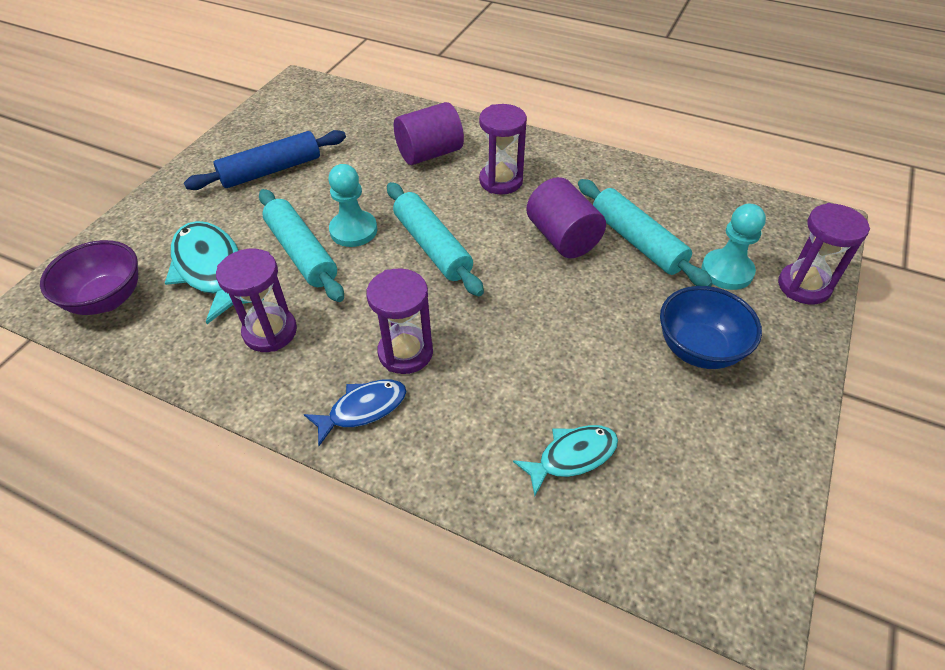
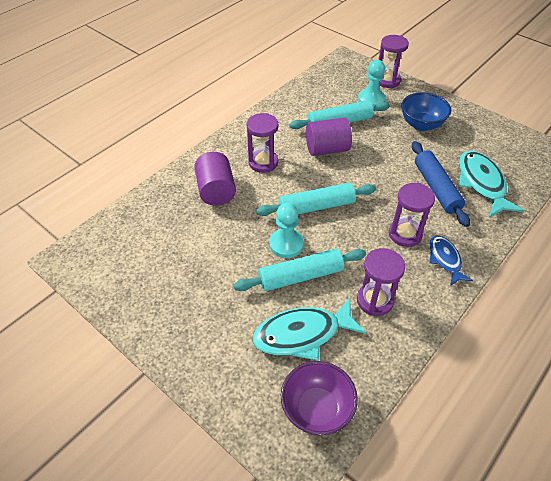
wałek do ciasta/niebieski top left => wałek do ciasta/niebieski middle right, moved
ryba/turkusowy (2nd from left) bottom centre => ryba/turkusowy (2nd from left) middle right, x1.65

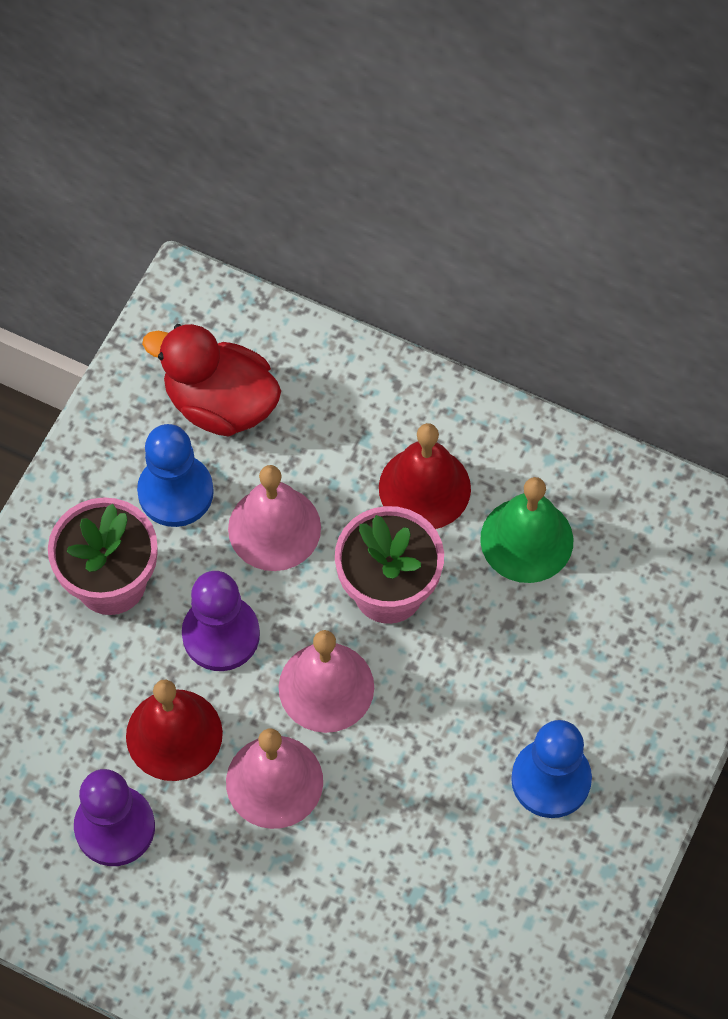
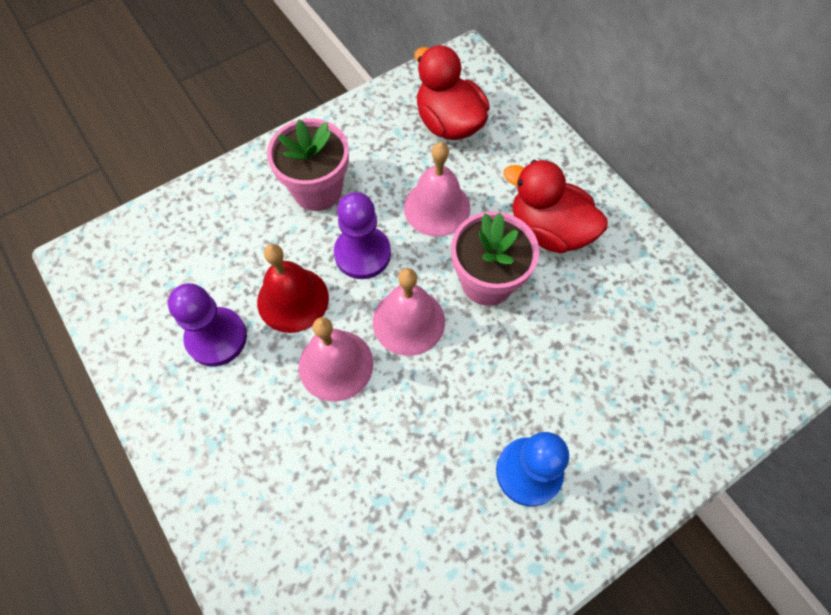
pionek/niebieski (1st from left) middle left => nothing
dzwonek/czerwony (2nd from left) centre => kaczka/czerwony (2nd from left) middle right
dzwonek/zielony middle right => nothing

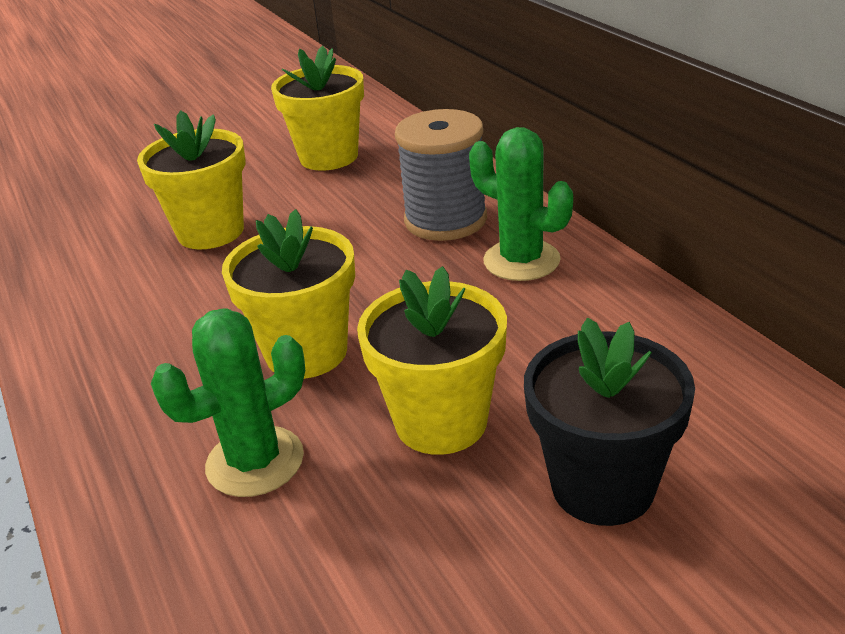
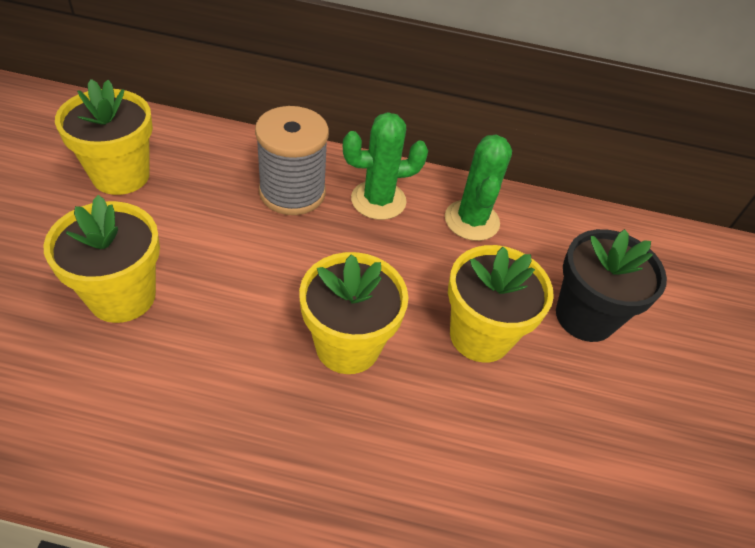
kaktus/zielony (1st from left in the first image) middle left => kaktus/zielony (2nd from left) centre, moved

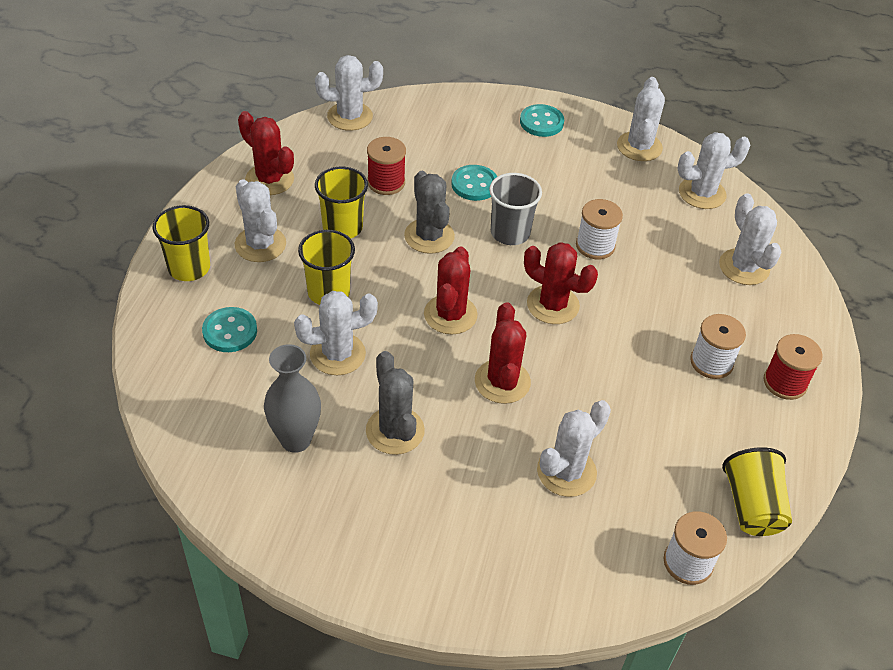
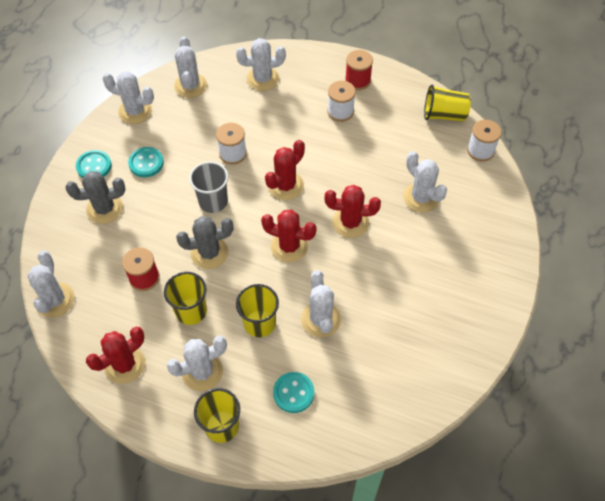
wazon/szary middle left => nothing
kaktus/szary (1st from left) centre => kaktus/szary (1st from left) middle left, moved
guzik/turkusowy (2nd from left) top centre => guzik/turkusowy (2nd from left) top left, moved

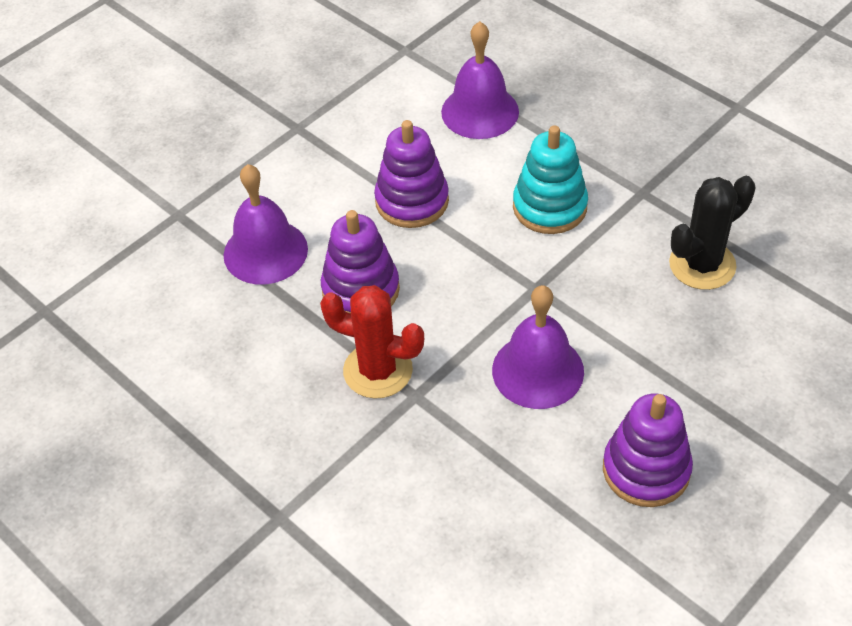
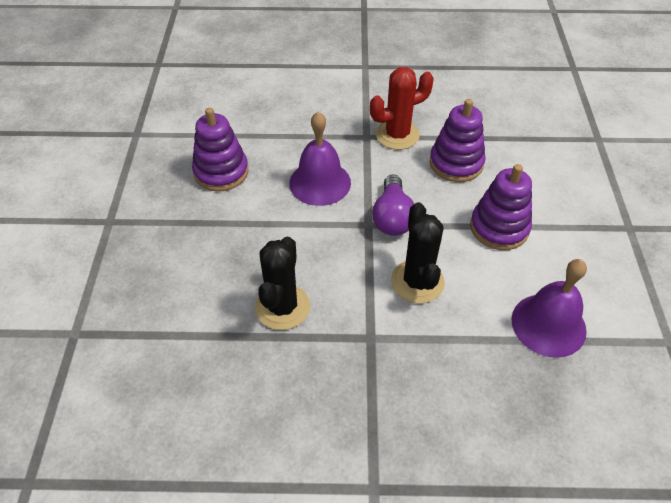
dzwonek/fioletowy (1st from left) middle left => nothing
zabawka nakładanka/turkusowy top centre => kaktus/czarny (2nd from left) centre
nothing => żarówka/fioletowy centre

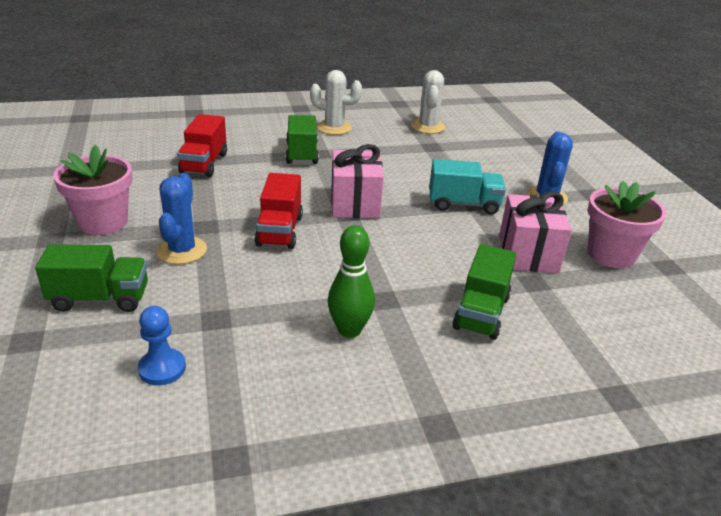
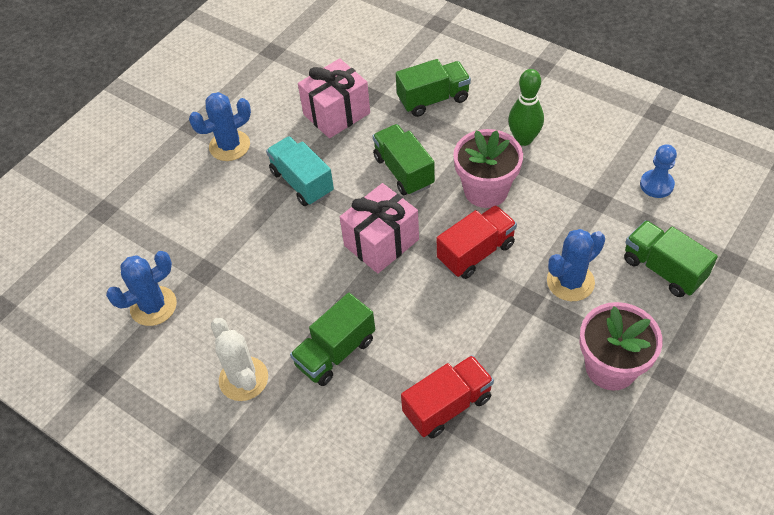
kaktus/biały (2nd from left) top centre => kaktus/niebieski (1st from left) middle left
doniczka/różowy (2nd from left in the first image) middle right => doniczka/różowy (1st from left) top centre, moved
nothing => ciężarówka/zielony (2nd from left) top centre

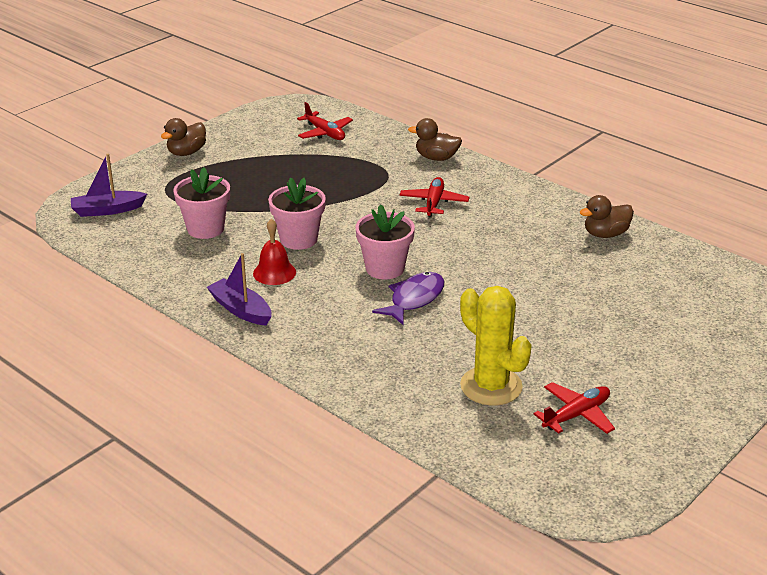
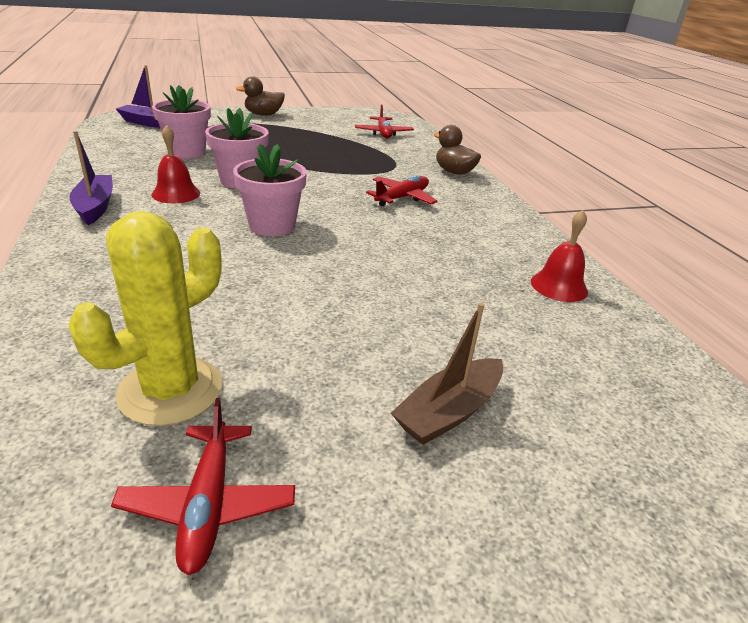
ryba/fioletowy centre => nothing
kaktus/żółty centre => kaktus/żółty middle left, 45 degrees clockwise
samolot/czerwony (3rd from left in the first image) bottom right => samolot/czerwony (1st from left) bottom left, 90 degrees clockwise
kaczka/brązowy (3rd from left) middle right => dzwonek/czerwony (2nd from left) middle right
nothing => łódka/brązowy centre

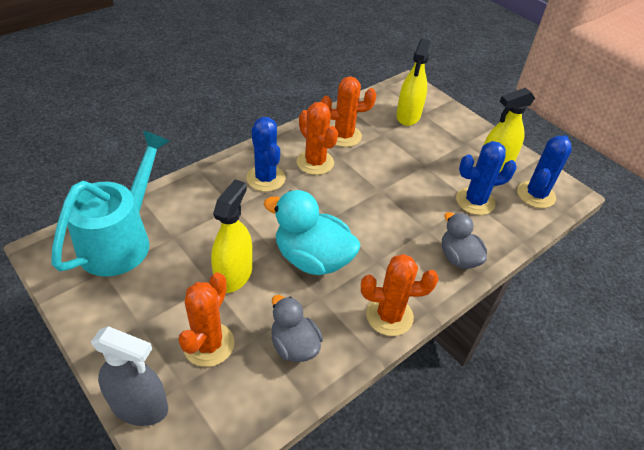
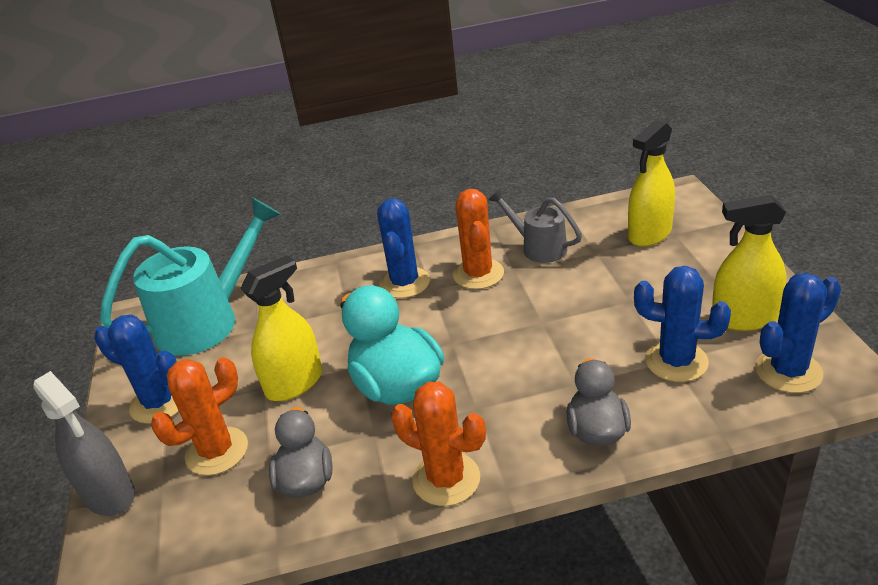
kaktus/pomarańczowy (3rd from left) top centre => konewka/szary centre
nothing => kaktus/niebieski (1st from left) middle left

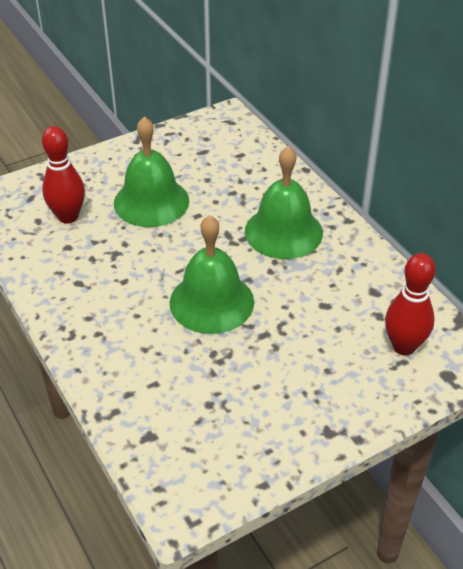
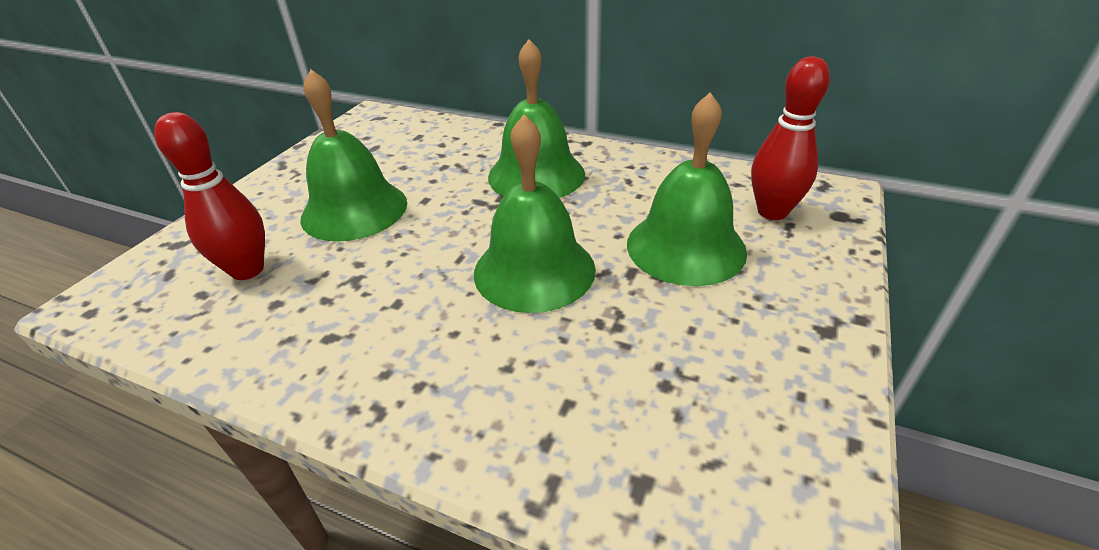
nothing => dzwonek/zielony (4th from left) centre

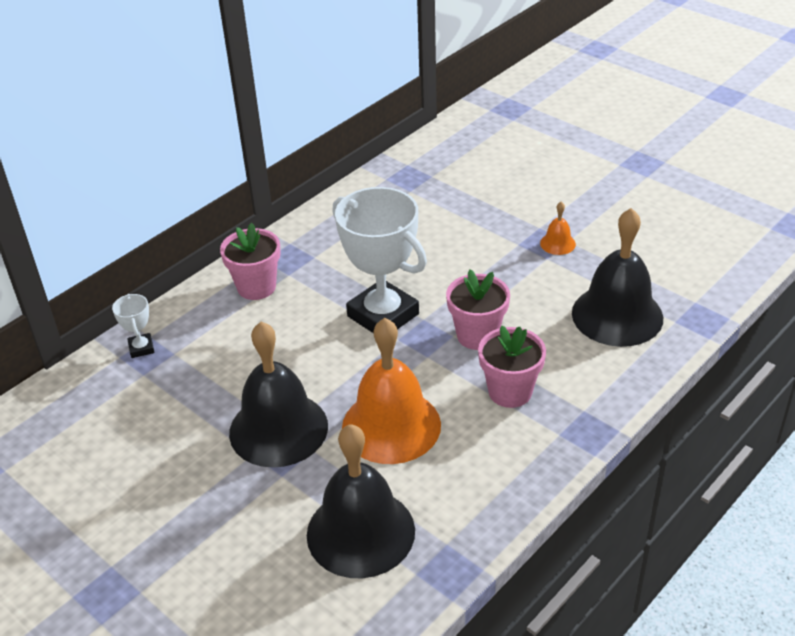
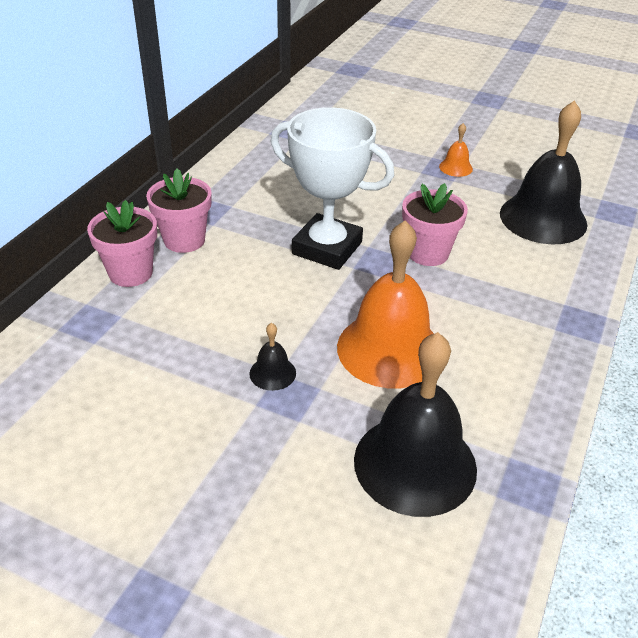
puchar/biały (1st from left) middle left => nothing
dzwonek/czarny (1st from left) centre, x0.42
doniczka/różowy (3rd from left in the first image) centre => doniczka/różowy (1st from left) middle left, moved

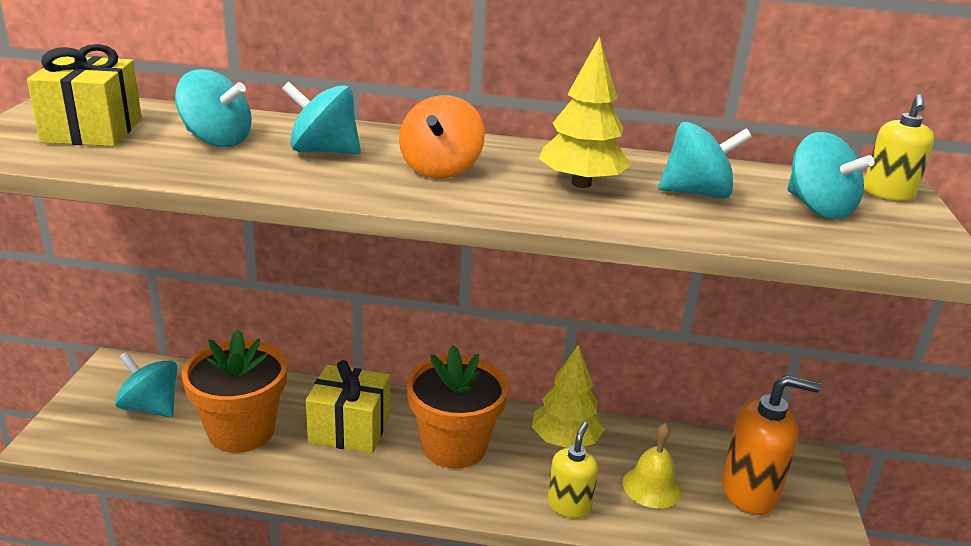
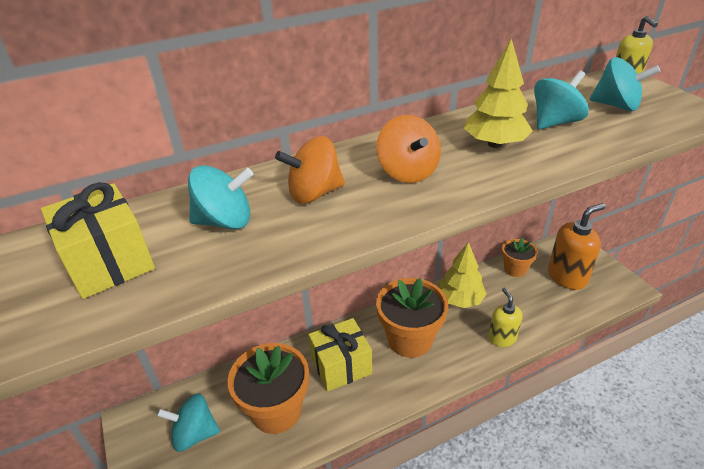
bączek/turkusowy (3rd from left) top left => bączek/pomarańczowy (1st from left) centre
dzwonek/żółty bottom right => nothing
nothing => doniczka/pomarańczowy (3rd from left) middle right

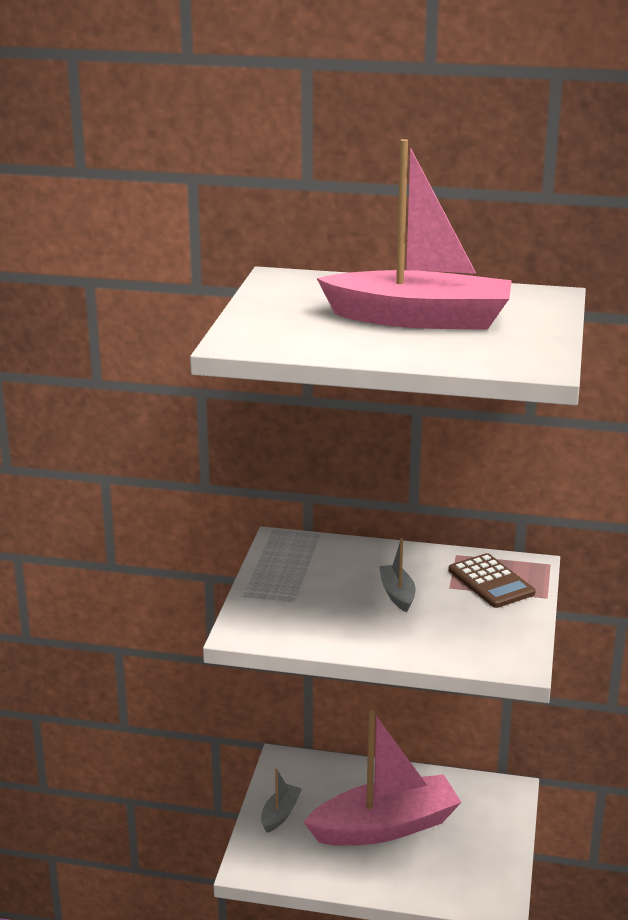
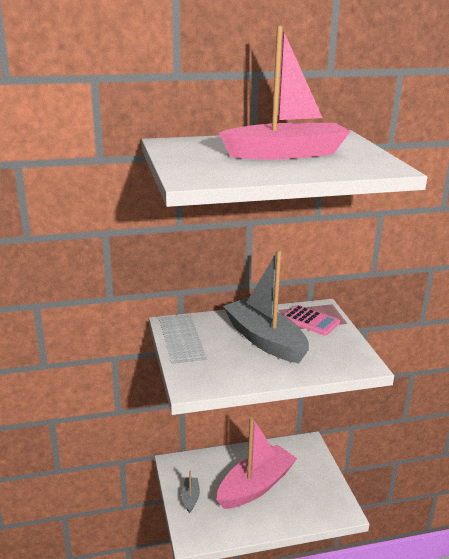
łódka/szary (2nd from left) centre, x2.33
kalkulator/brązowy middle right => kalkulator/różowy middle right

